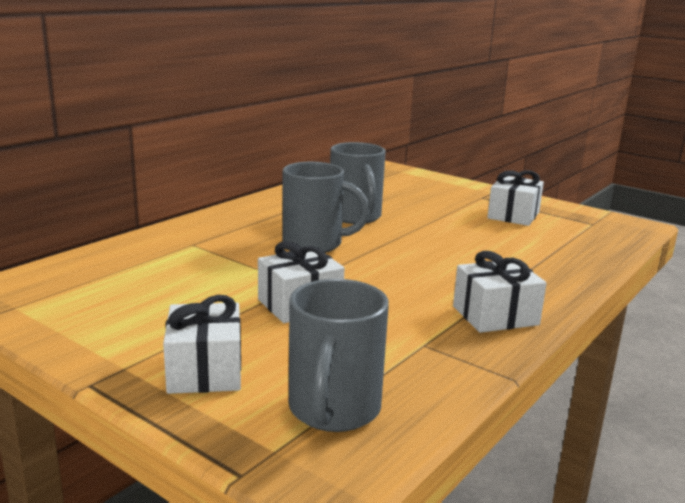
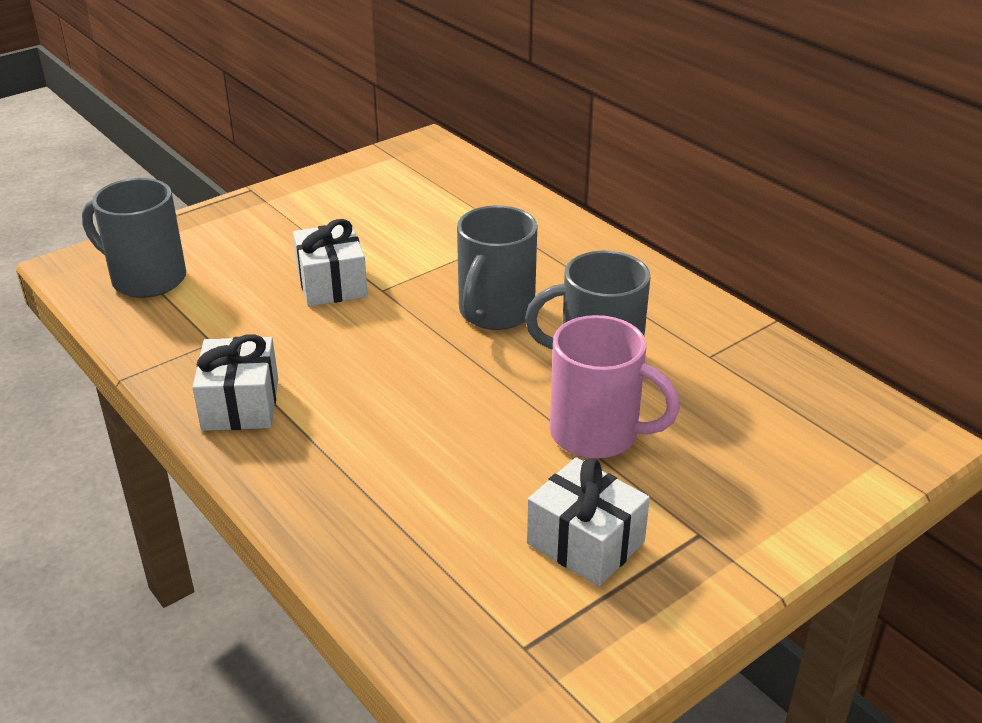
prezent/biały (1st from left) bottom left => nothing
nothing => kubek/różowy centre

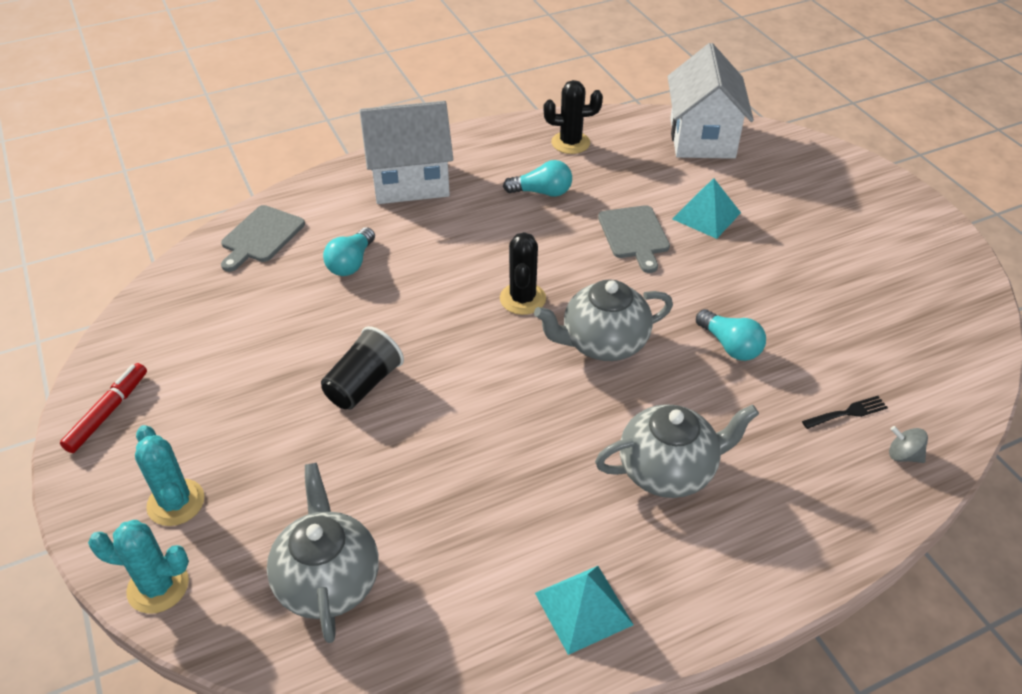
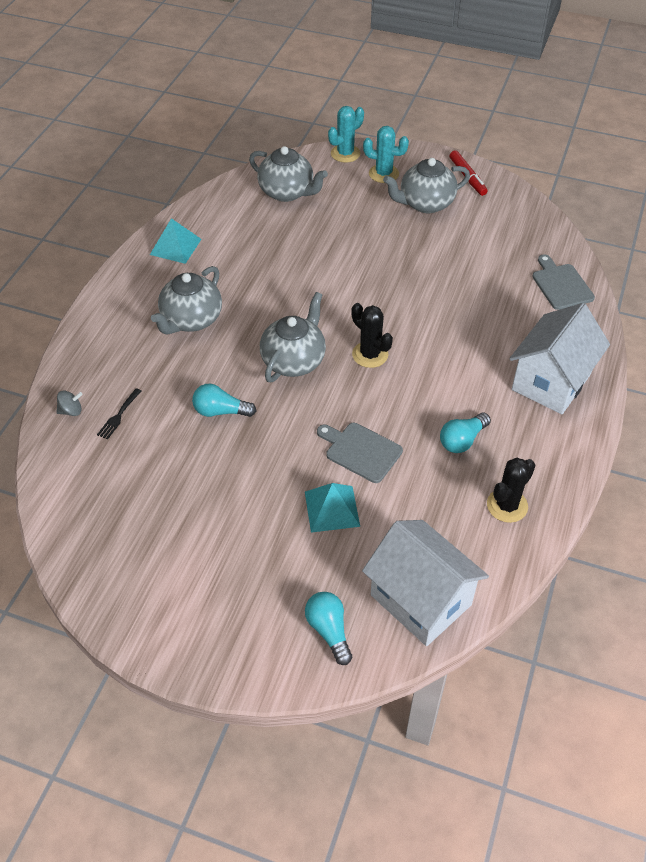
szklanka/czarny centre => nothing
żarówka/turkusowy (1st from left in the first image) centre => żarówka/turkusowy (2nd from left) bottom centre, moved
nothing => imbryk/szary (4th from left) top centre

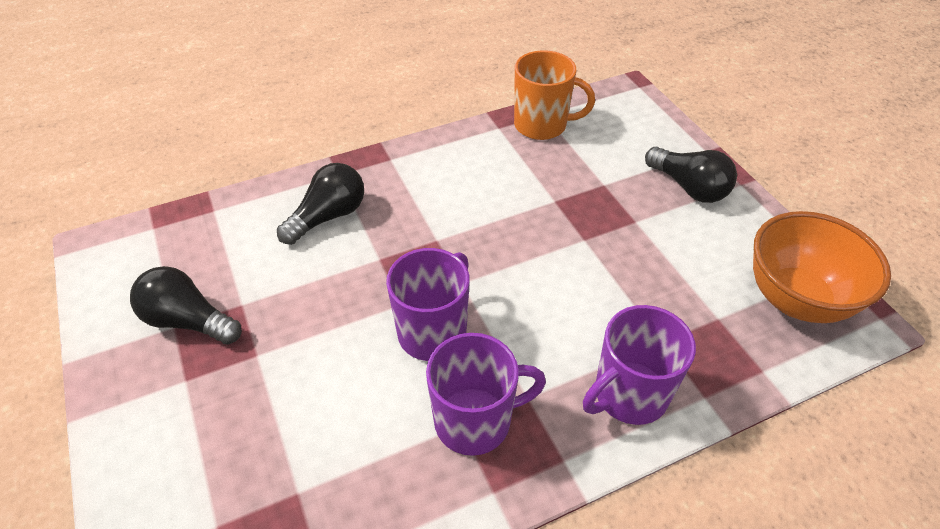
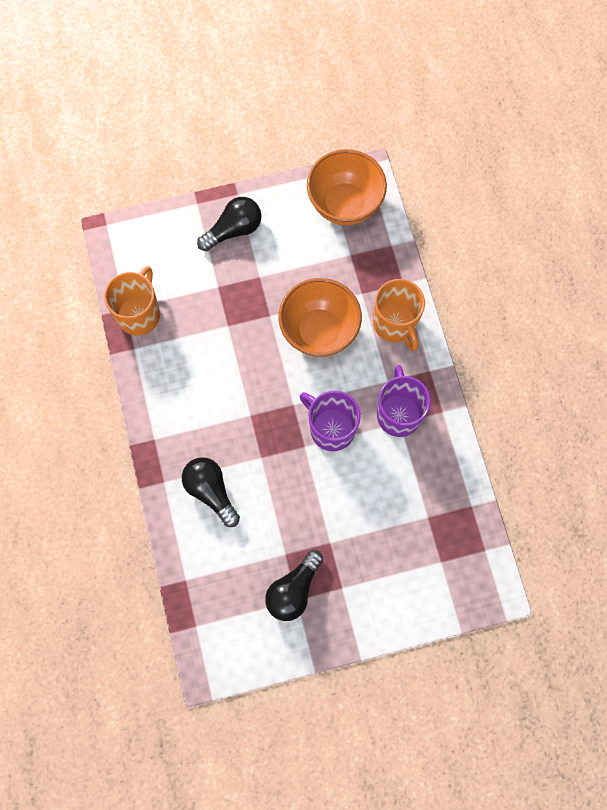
kubek/fioletowy (3rd from left) bottom right => kubek/pomarańczowy (2nd from left) centre
nothing => miska/pomarańczowy (1st from left) centre

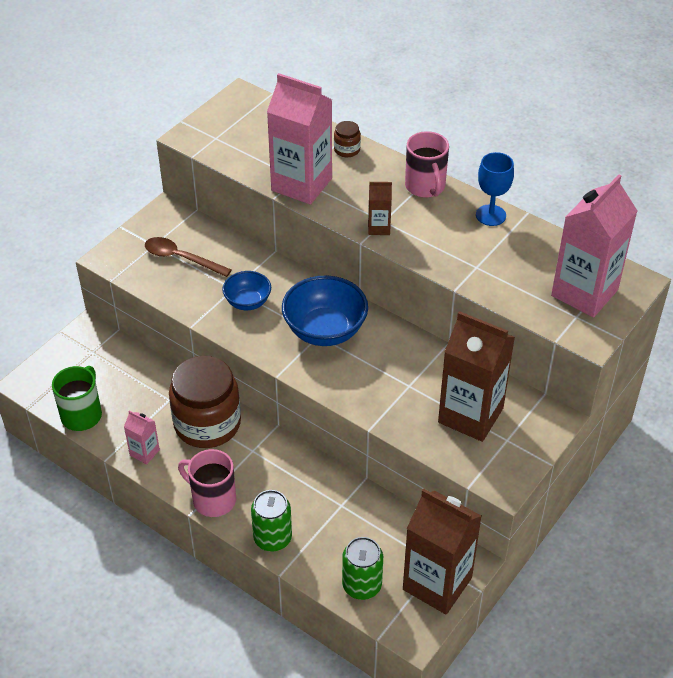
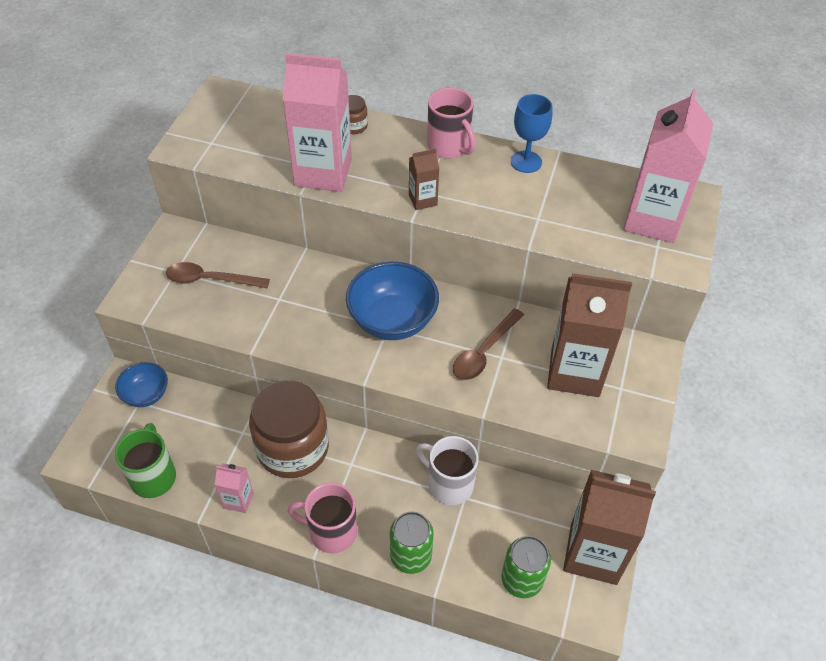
miska/niebieski (1st from left) centre => miska/niebieski (1st from left) middle left, moved
nothing => kubek/biały bottom centre
nothing => łyżka/brązowy (2nd from left) centre

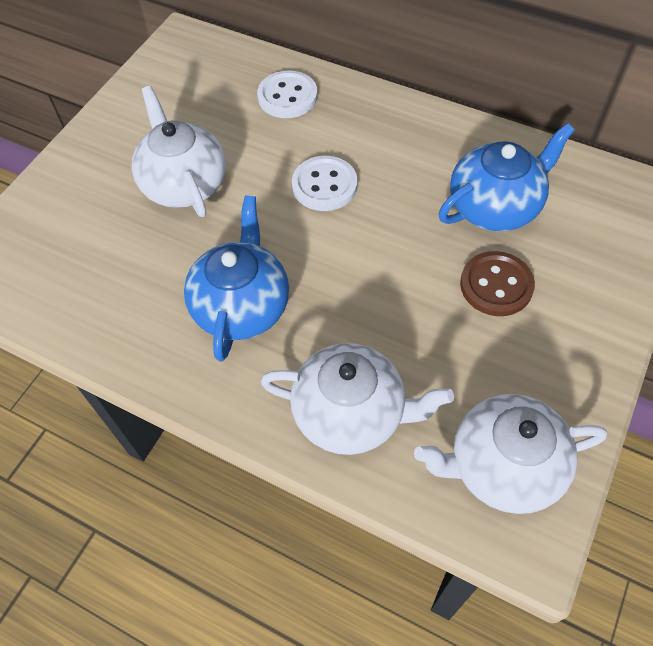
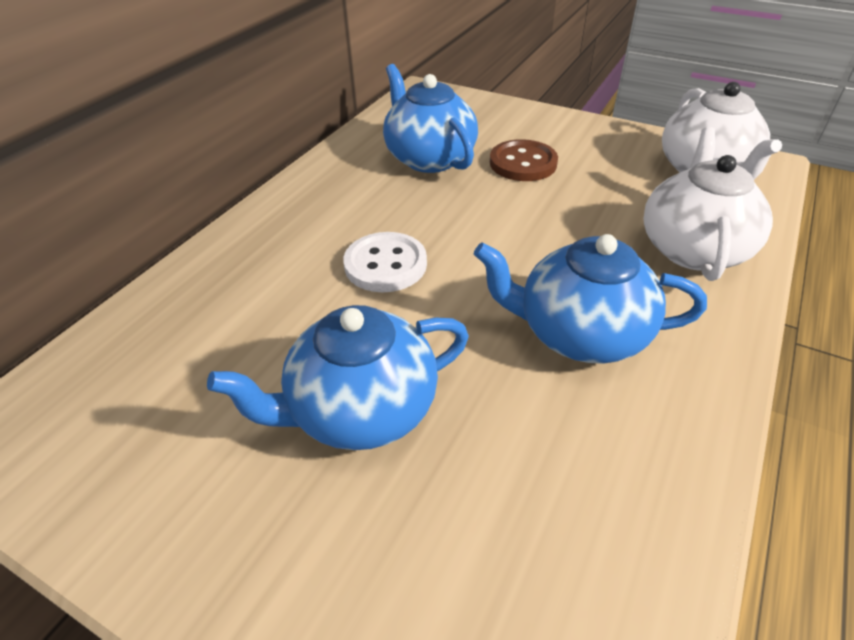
imbryk/biały (1st from left) top left => imbryk/niebieski (1st from left) centre
guzik/biały (1st from left) top centre => nothing

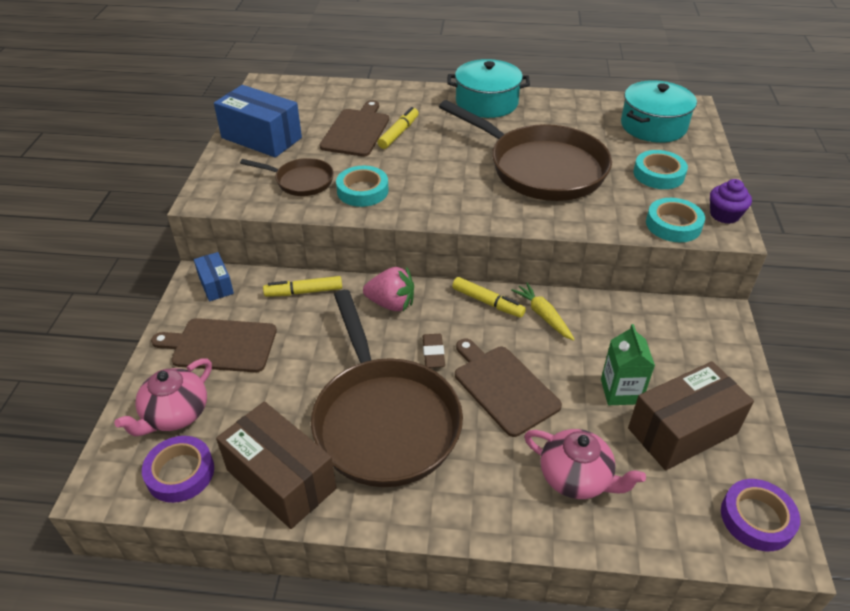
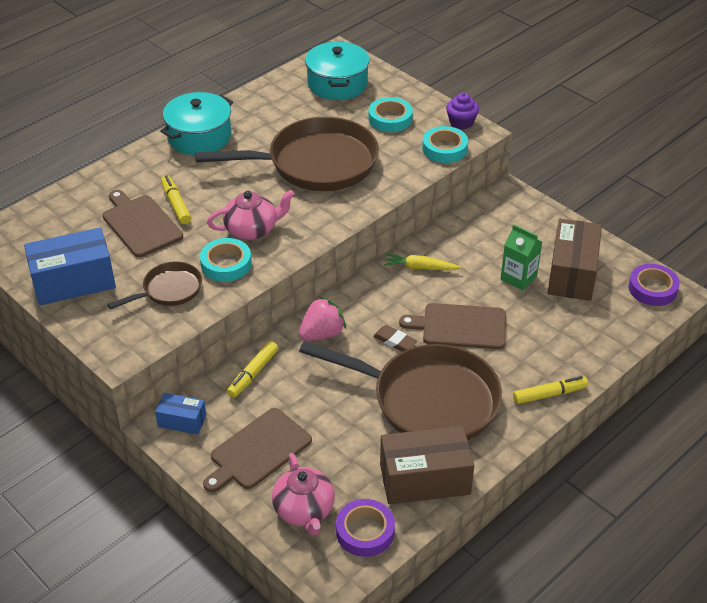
flamaster/żółty (3rd from left) centre => flamaster/żółty (3rd from left) middle right, moved
imbryk/różowy (2nd from left in the first image) bottom right => imbryk/różowy (1st from left) centre, moved

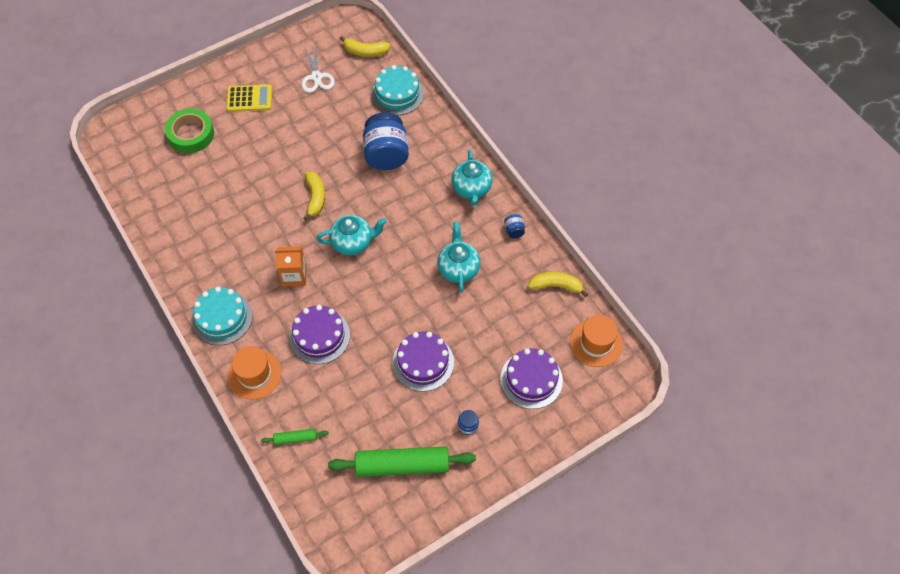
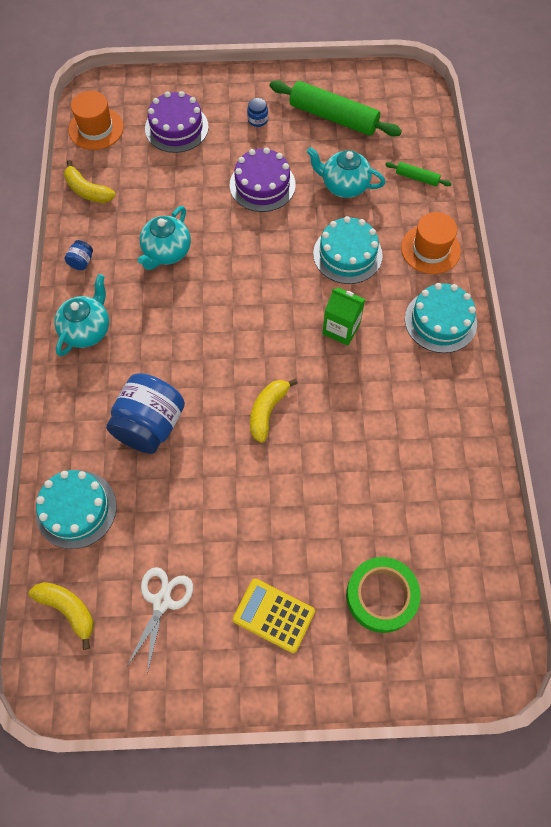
karton mleka/pomarańczowy middle left => karton mleka/zielony centre
tort/fioletowy (1st from left) centre => tort/turkusowy (2nd from left) top centre
imbryk/turkusowy (1st from left in the first image) centre => imbryk/turkusowy (3rd from left) top centre, moved

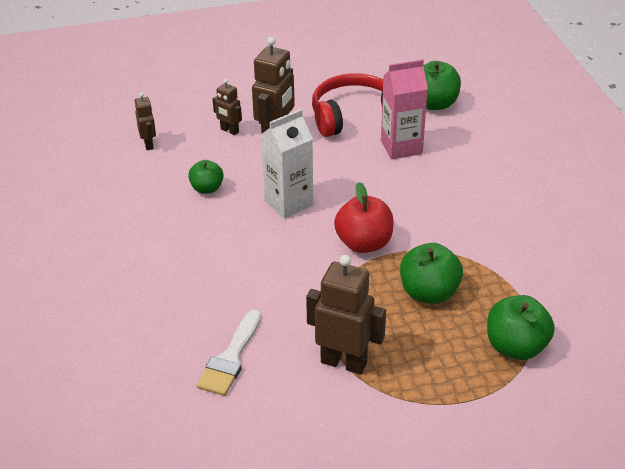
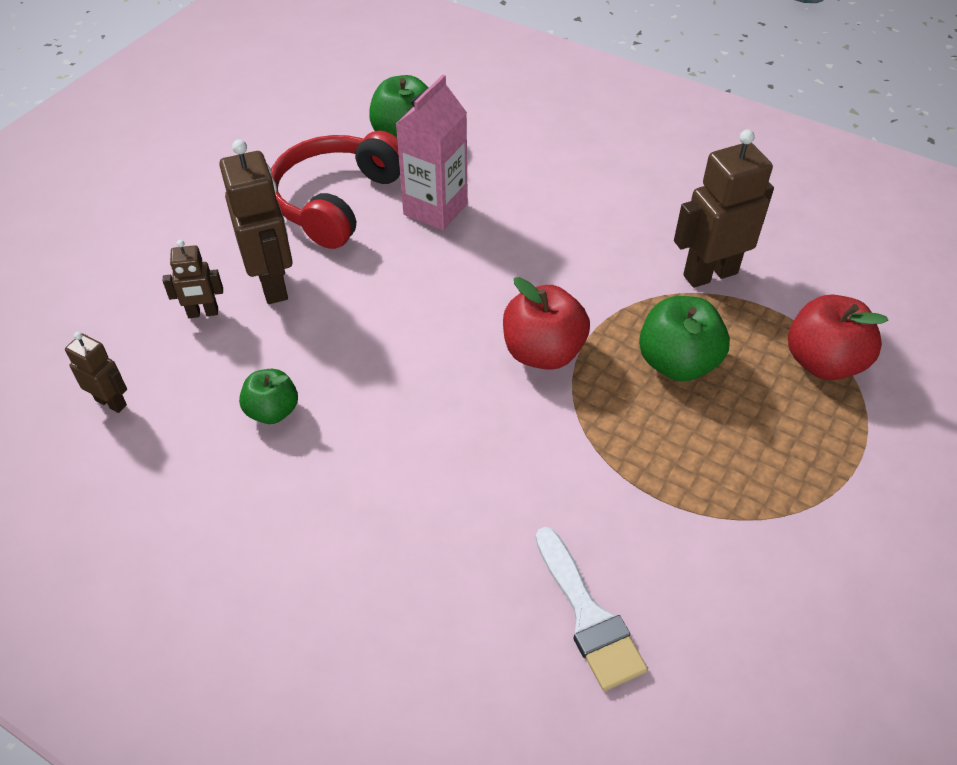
karton mleka/biały centre => nothing
robot/brązowy (4th from left) bottom centre => robot/brązowy (4th from left) top right, moved
jabłko/zielony (4th from left) bottom right => jabłko/czerwony (2nd from left) middle right

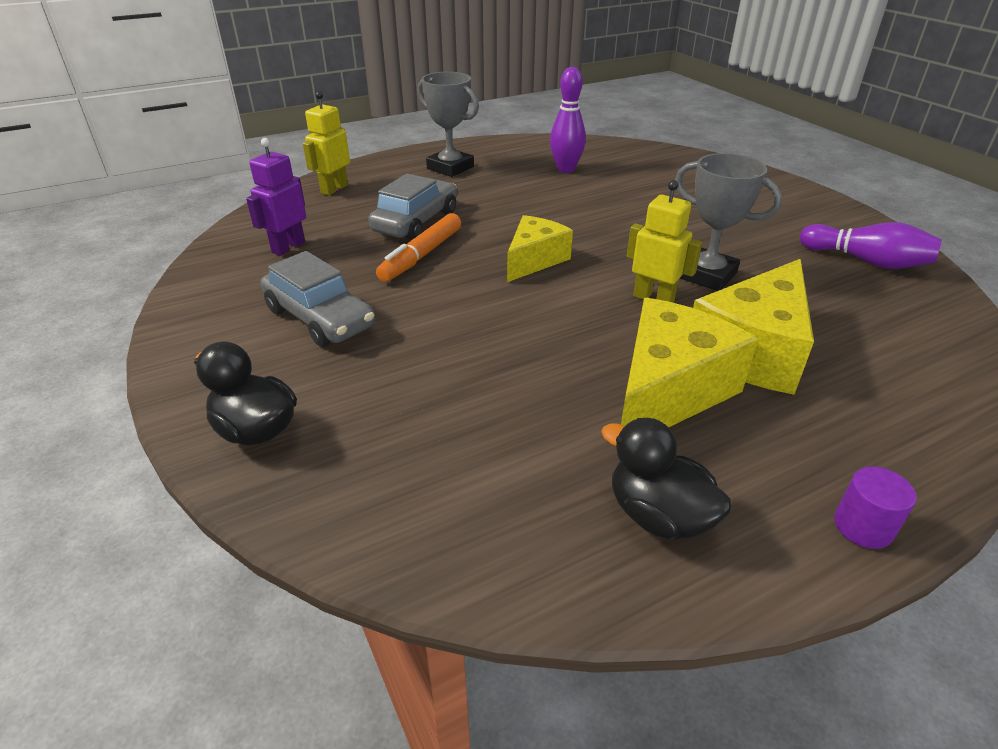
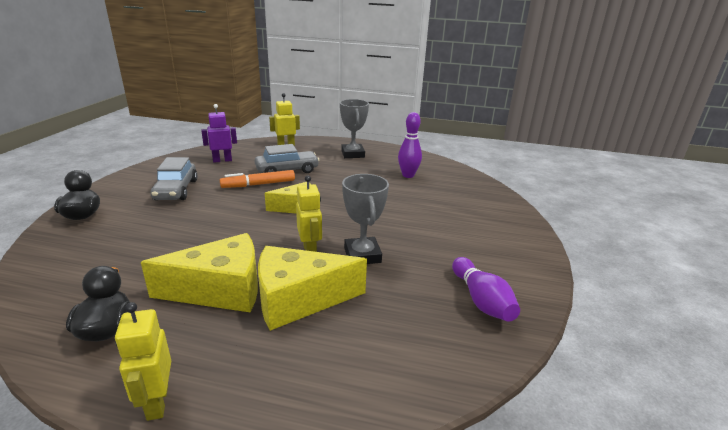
walec/fioletowy bottom right => robot/żółty (1st from left) bottom left

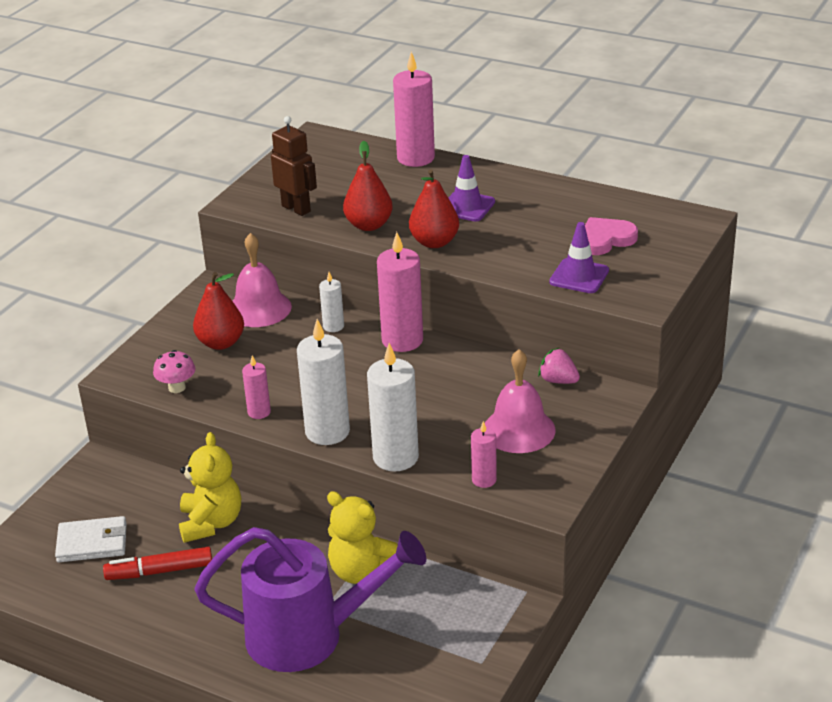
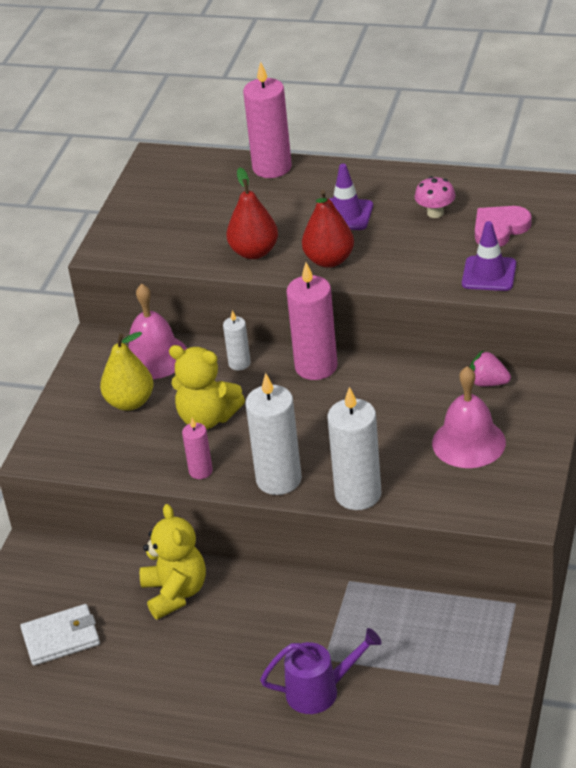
flamaster/czerwony bottom left => nothing
grzyb/różowy middle left => grzyb/różowy top right, moved
gruszka/czerwony (1st from left) middle left => gruszka/żółty middle left
konewka/fioletowy bottom centre, x0.54
robot/brązowy top centre => nothing
miś/żółty (2nd from left) bottom centre => miś/żółty (2nd from left) centre, moved
świeca/różowy (4th from left) centre => nothing

